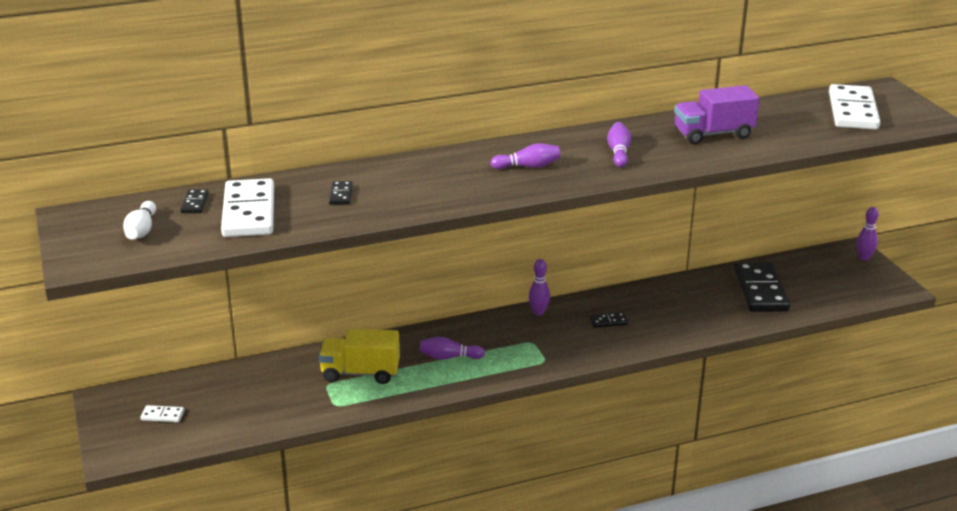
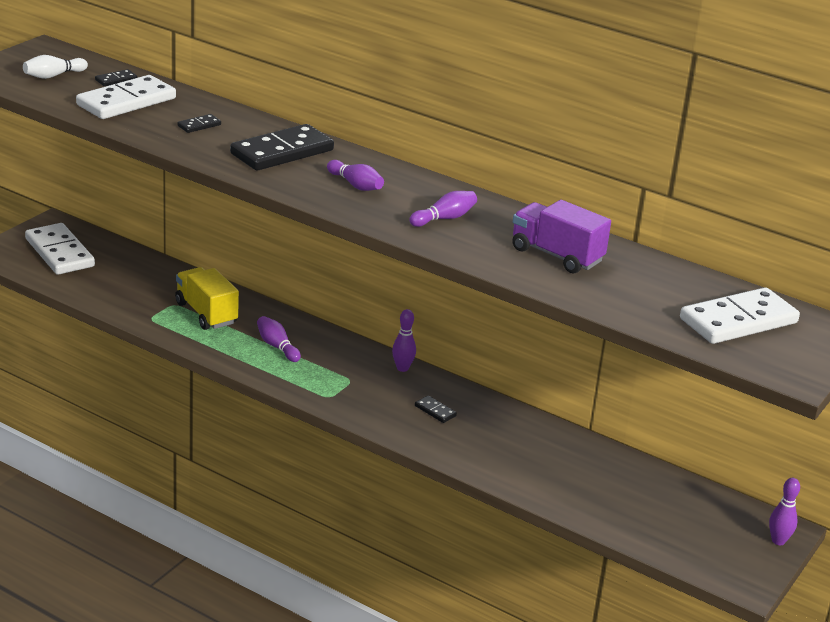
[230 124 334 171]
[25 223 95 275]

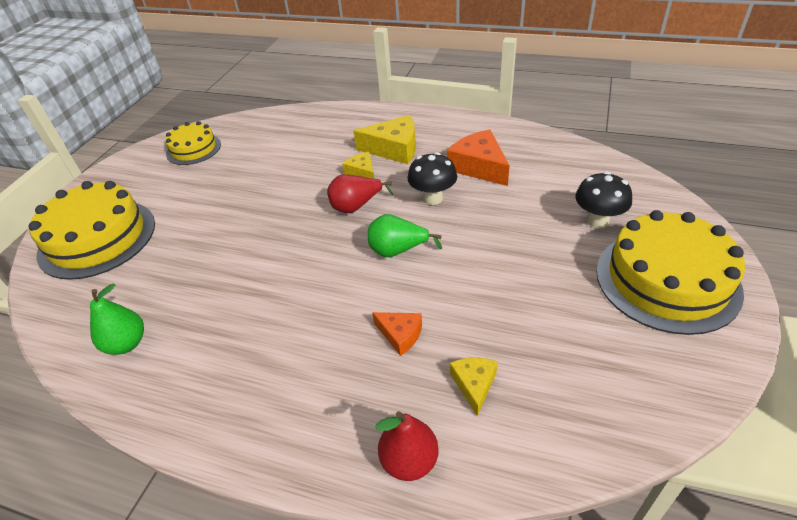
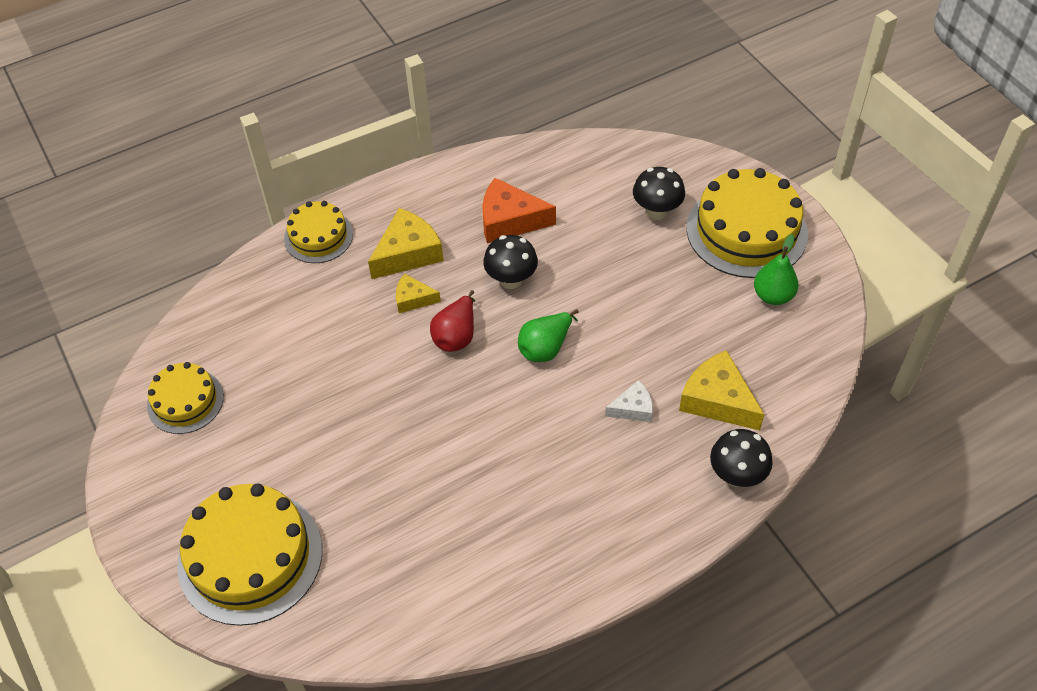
[754 234 798 305]
[605 380 653 422]
[679 350 764 431]
[710 429 773 487]
[284 201 353 263]

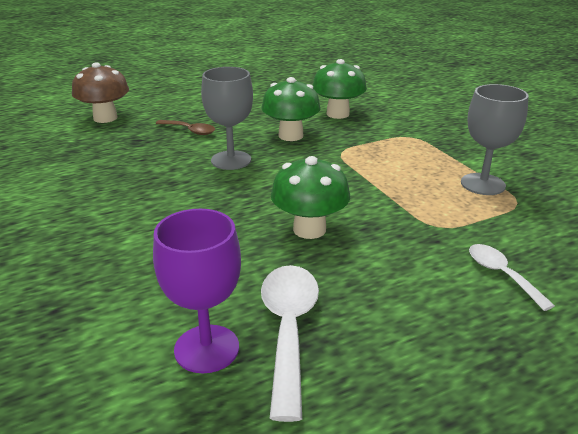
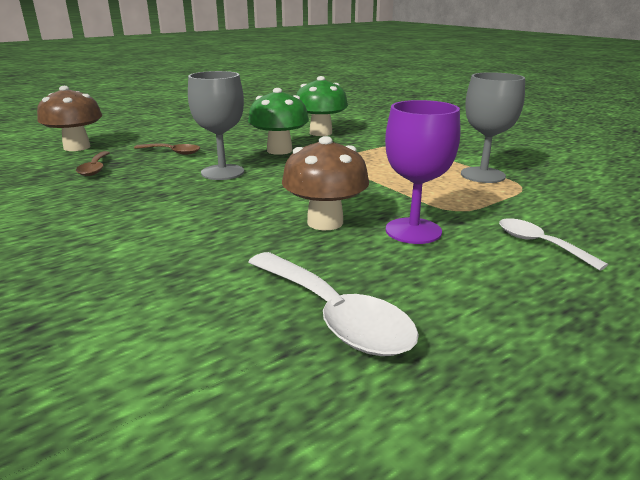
[282 136 369 230]
[385 100 460 244]
[248 252 419 356]
[76 151 110 176]

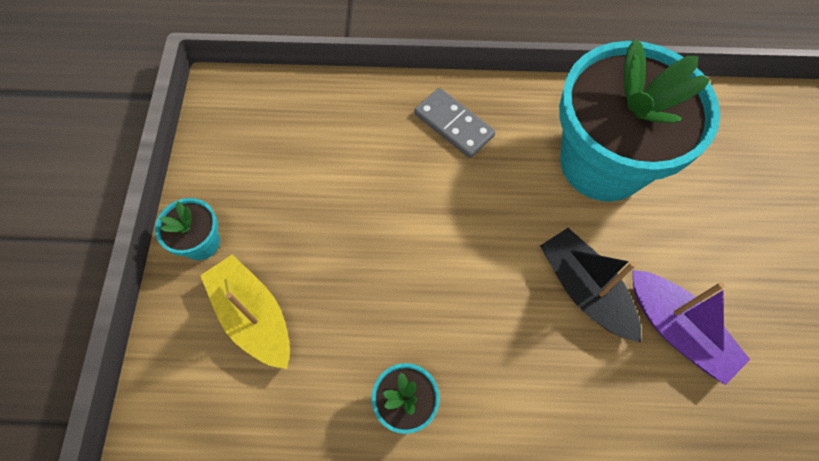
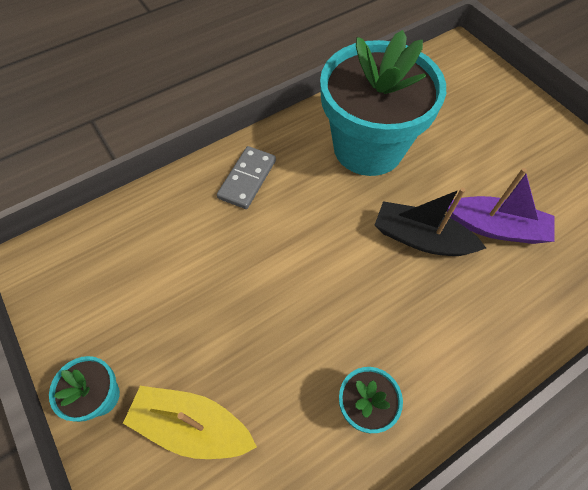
[217 146 276 209]

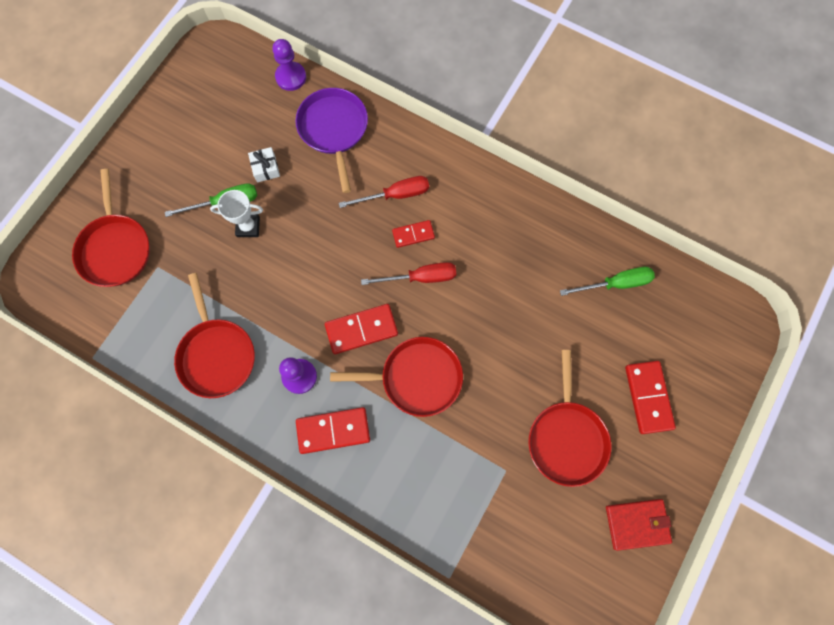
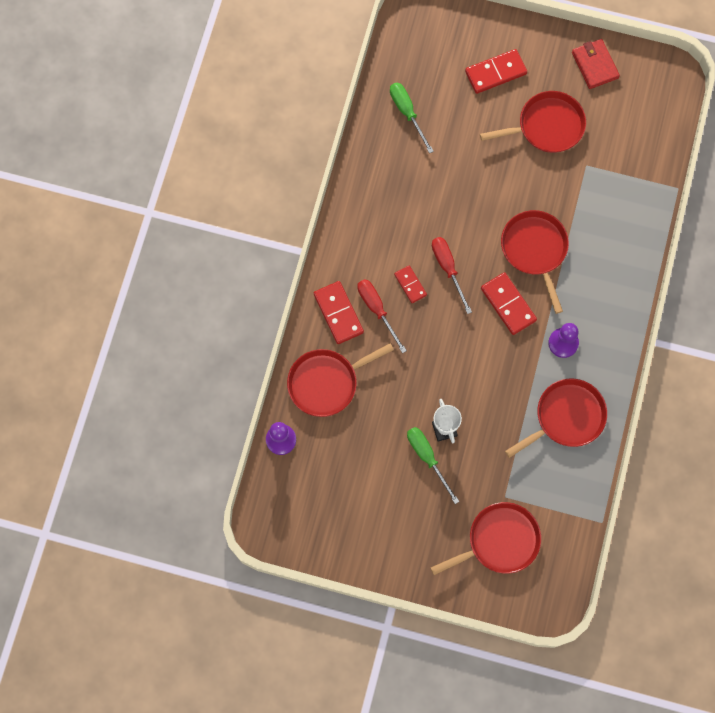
[287 343 394 417]
[248 147 280 182] (first image)
[314 281 364 344]

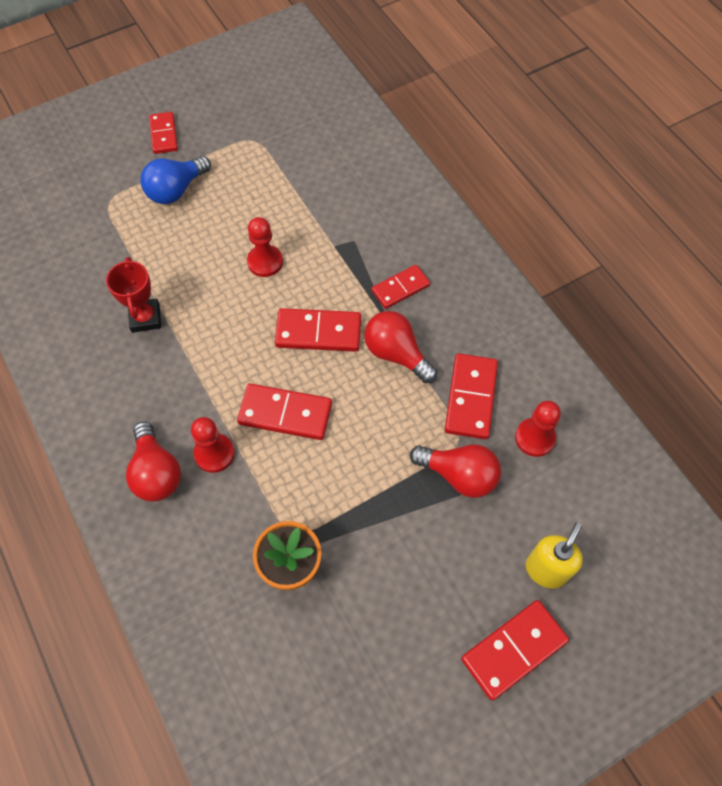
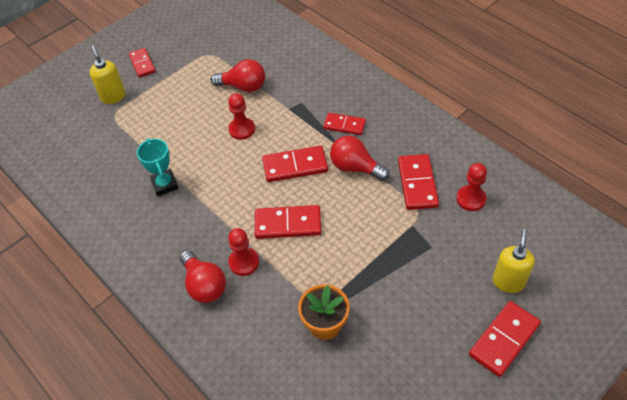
[140 156 211 204] (first image)
[137 138 179 196]
[324 113 366 135]
[211 59 265 92]
[90 45 126 104]

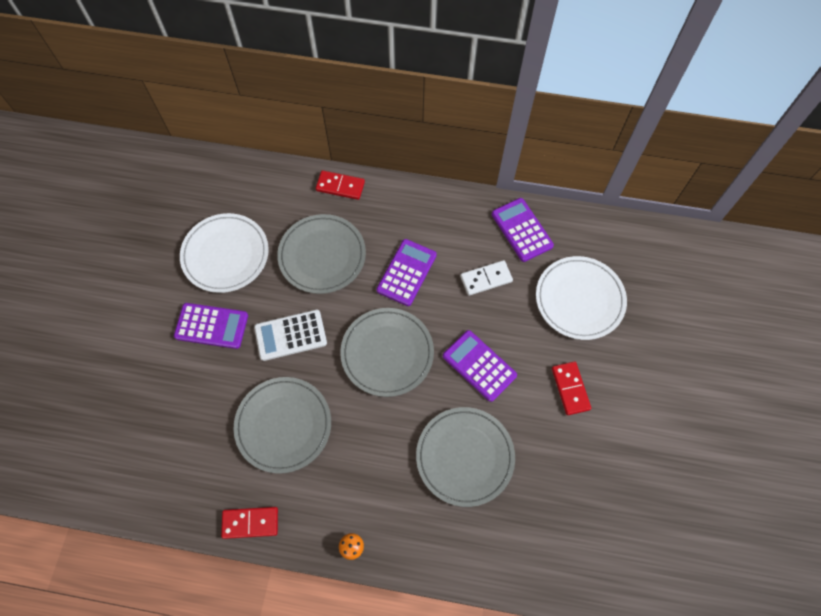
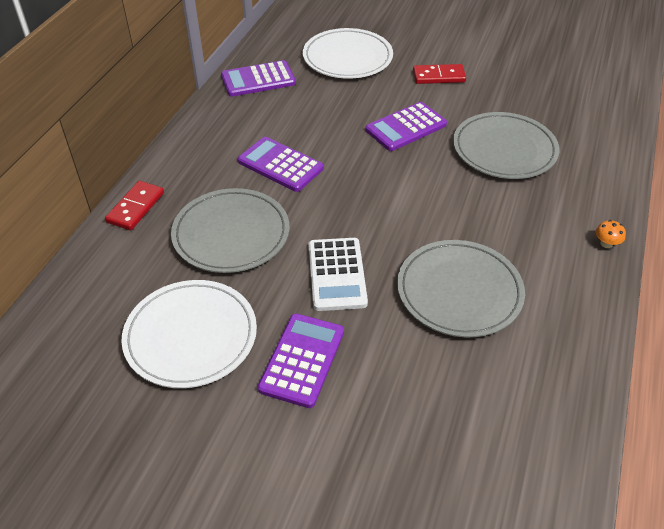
[460 260 513 296] (first image)
[340 308 434 397] (first image)
[221 507 278 539] (first image)

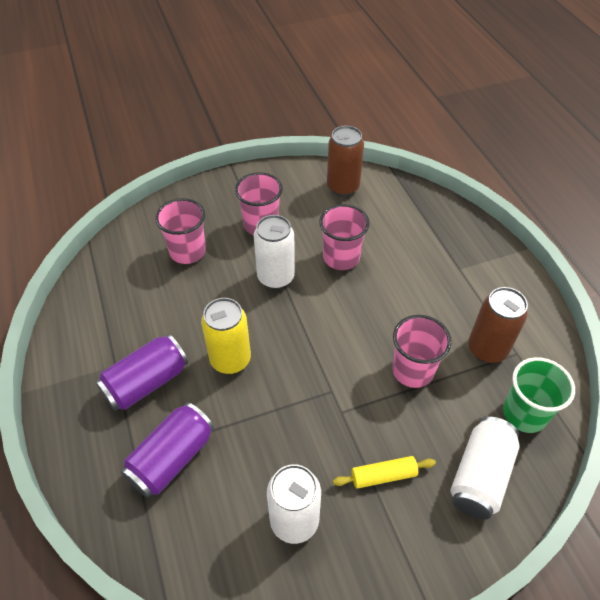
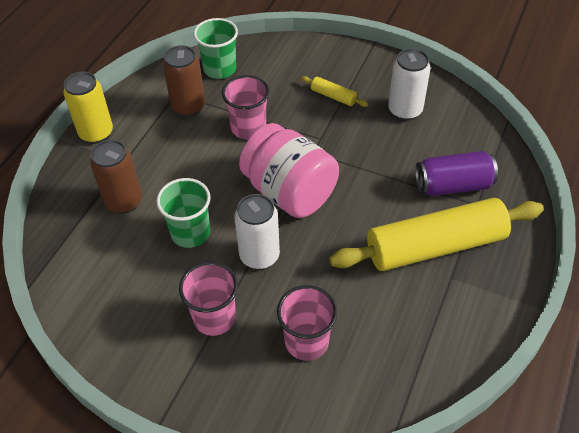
[90 140 142 214]
[156 178 211 248]
[63 71 113 144]
[329 198 544 271]
[450 417 520 519] (first image)
[239 123 339 218]

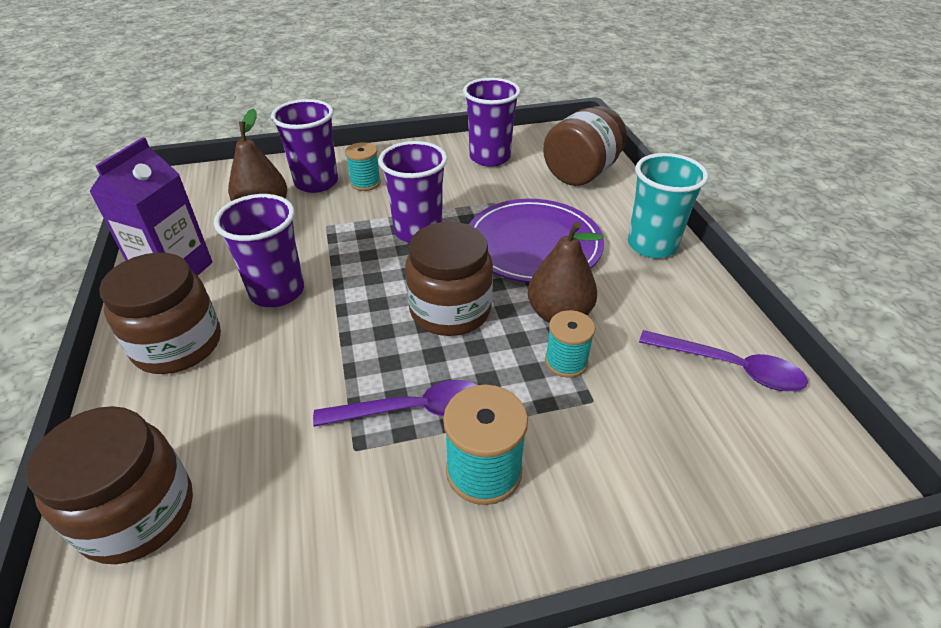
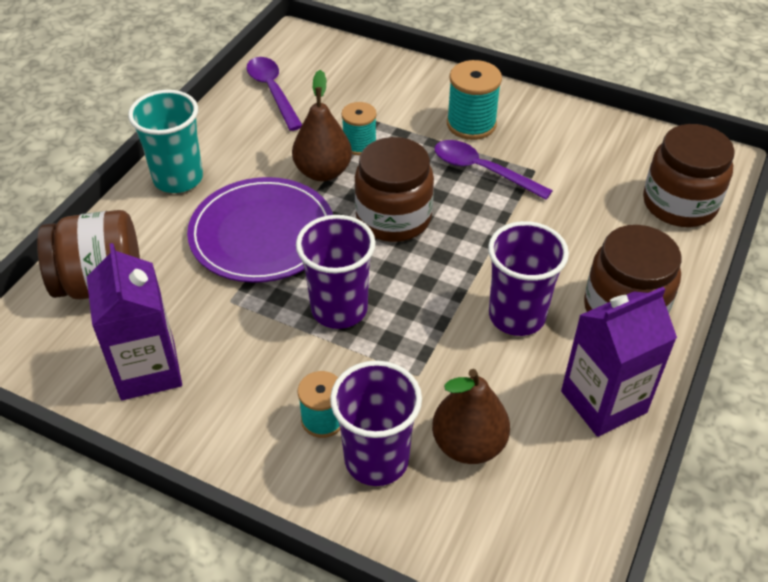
[87 243 182 400]

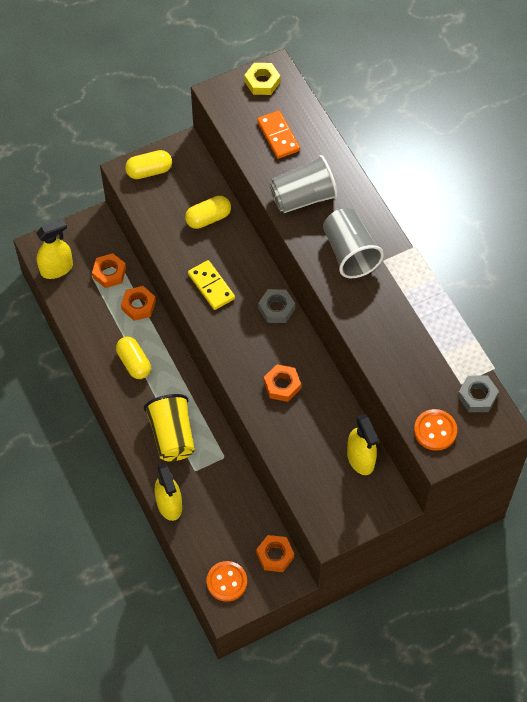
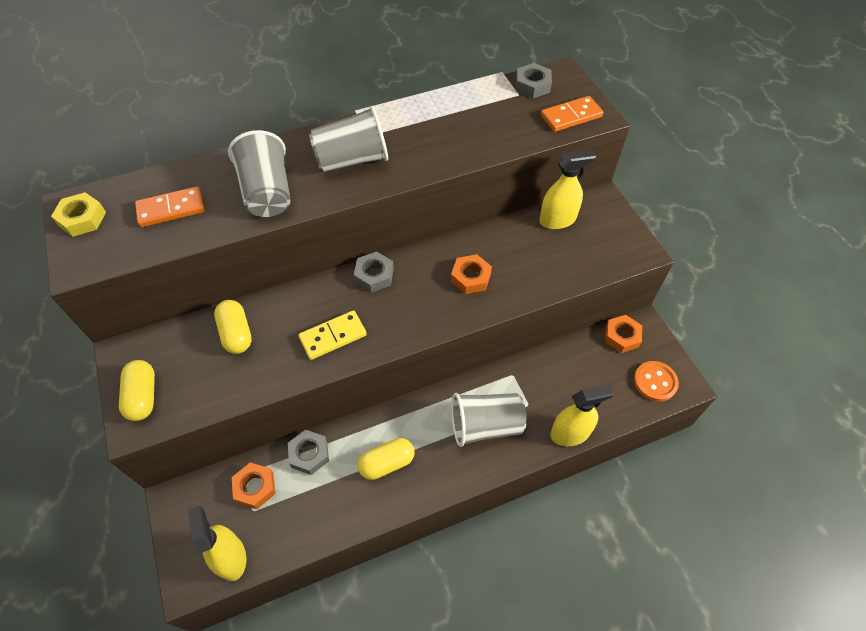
[288 430 329 475]
[451 393 527 447]
[541 96 604 132]

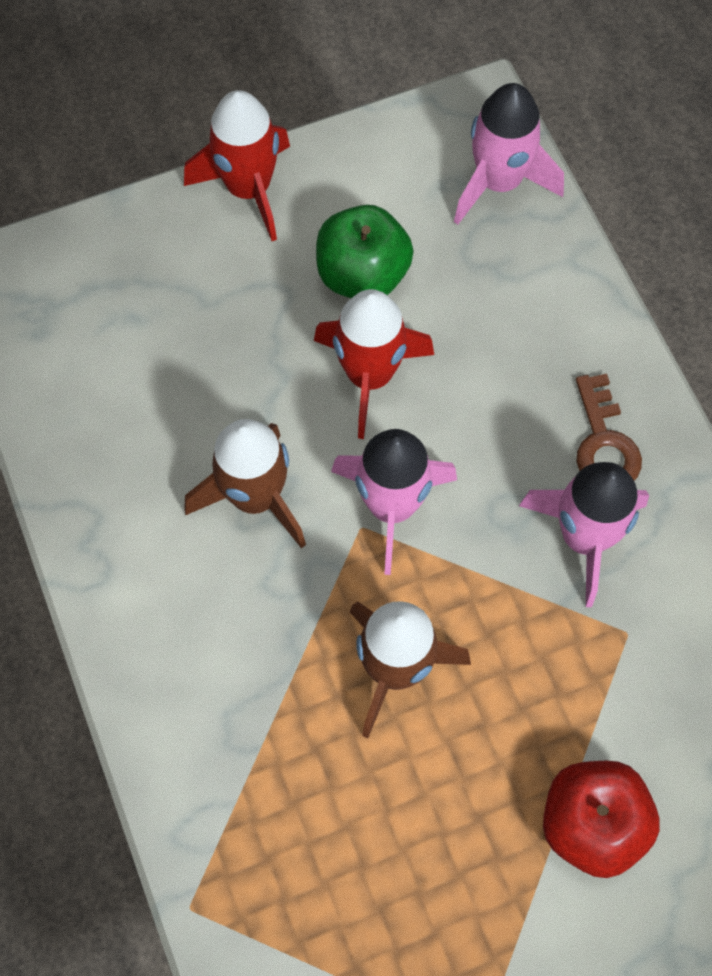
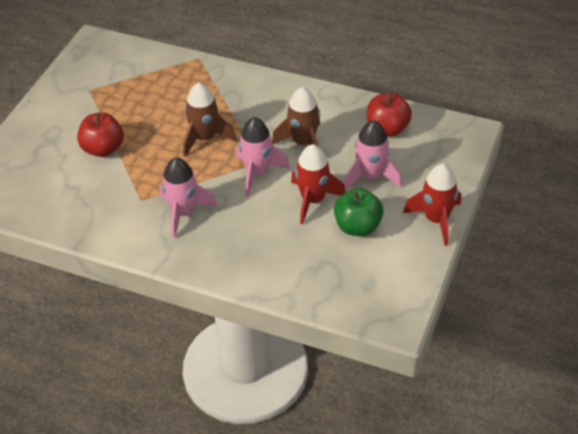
[344 120 402 191]
[576 374 642 481] (first image)
[367 92 412 137]

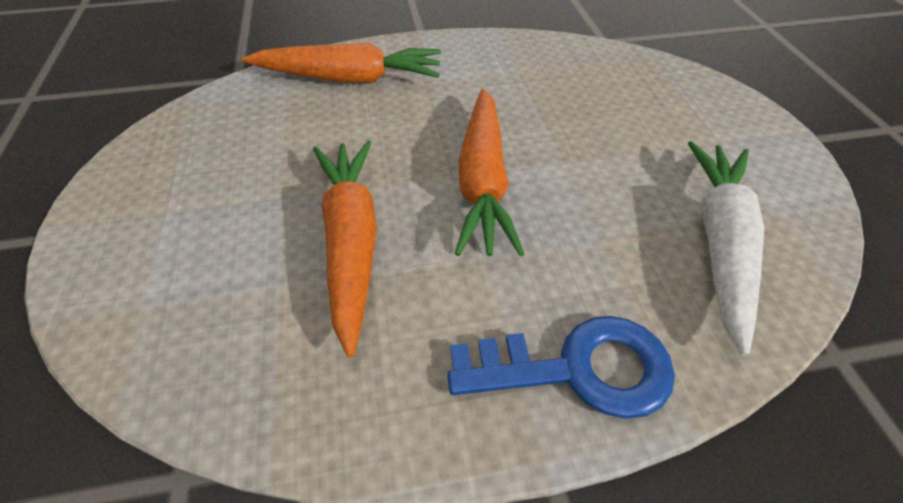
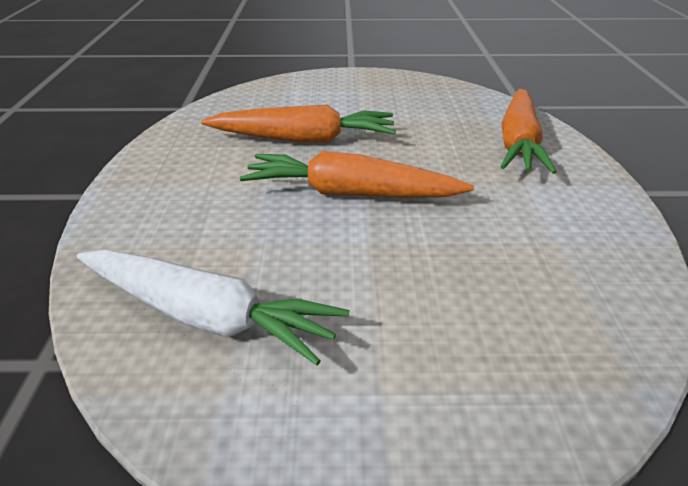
[447 316 675 419] (first image)

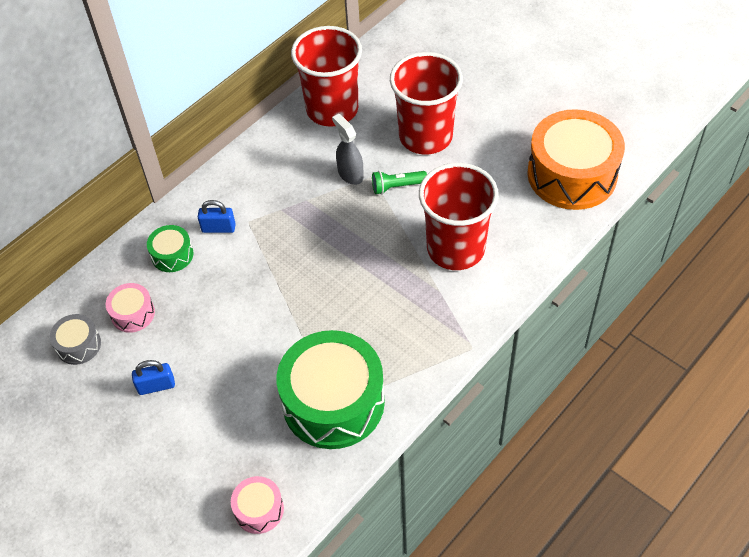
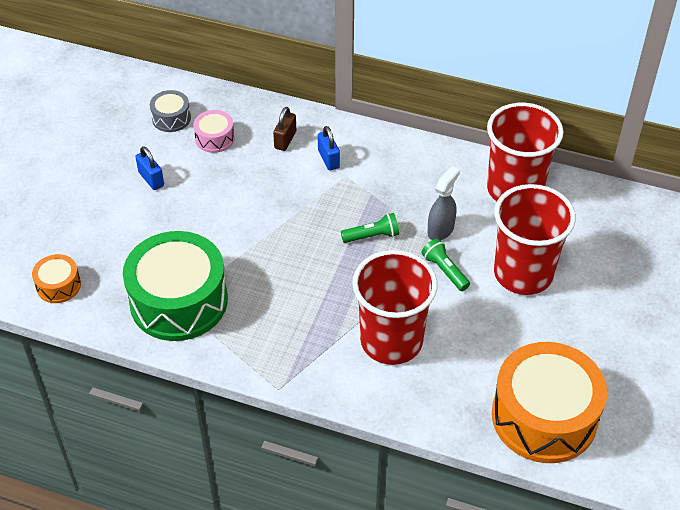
[273 107 296 151]
[32 254 81 303]
[341 213 399 243]

